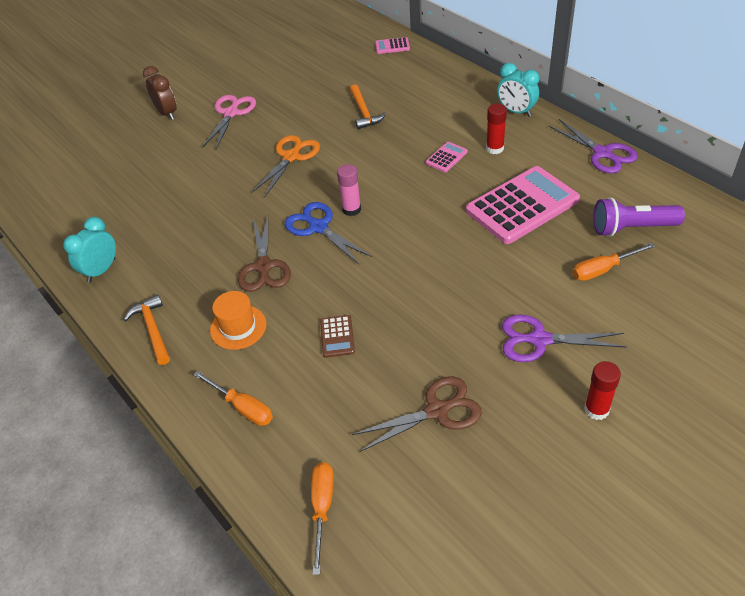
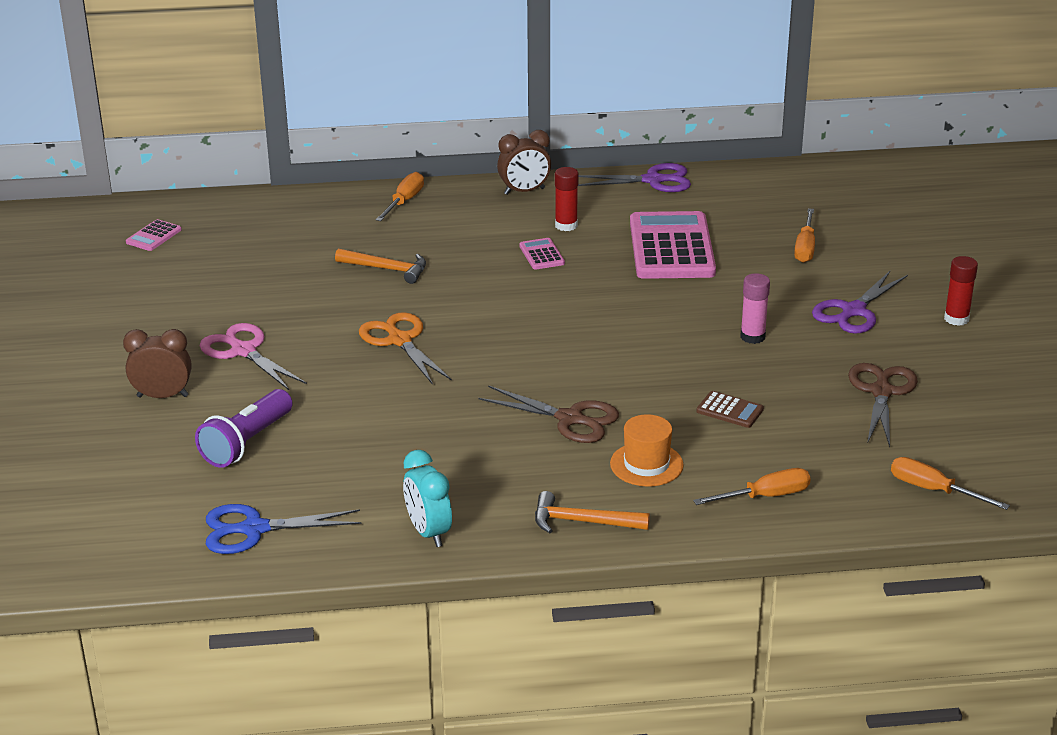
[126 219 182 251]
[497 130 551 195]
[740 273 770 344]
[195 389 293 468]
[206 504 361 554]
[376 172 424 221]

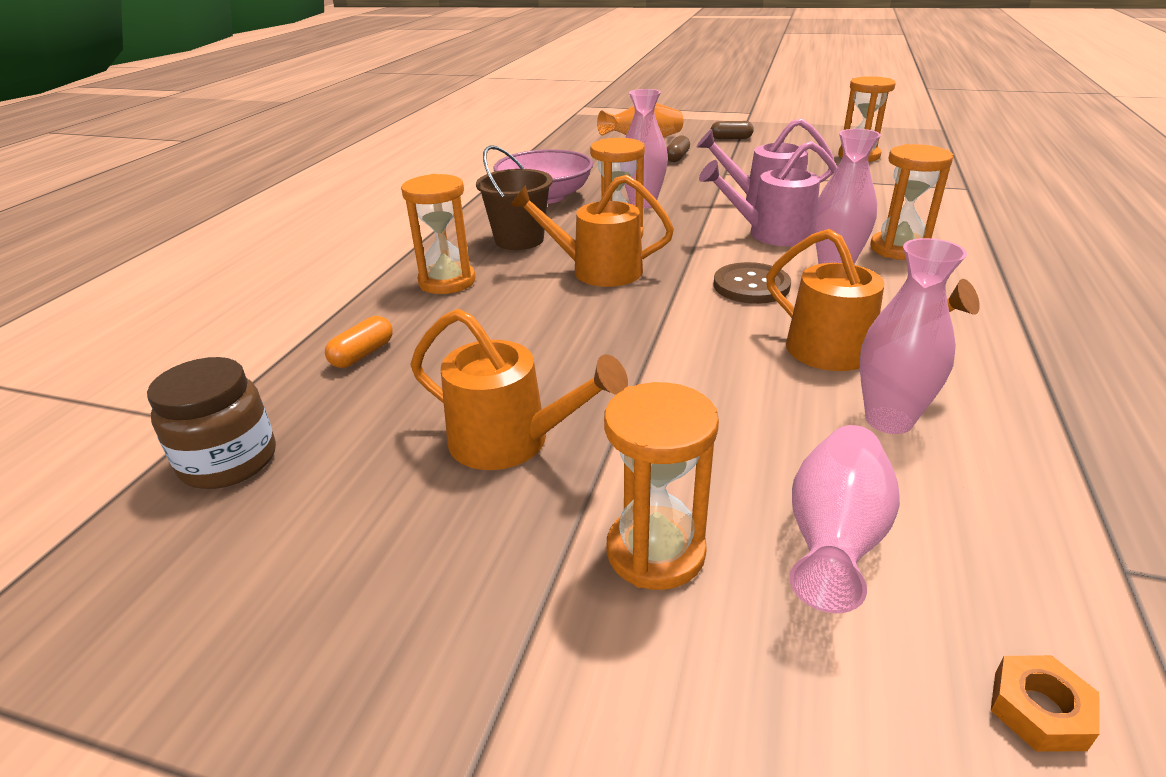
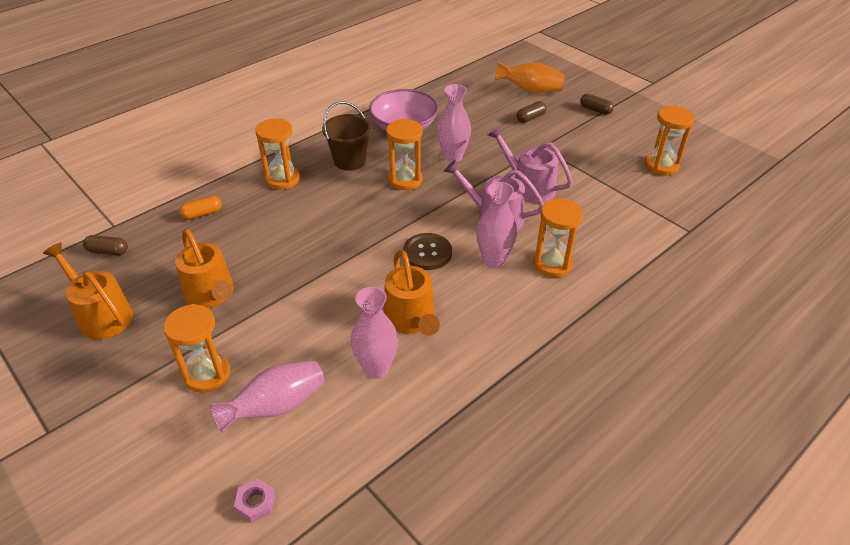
[43 242 133 339]
[83 235 128 255]
[234 479 275 523]

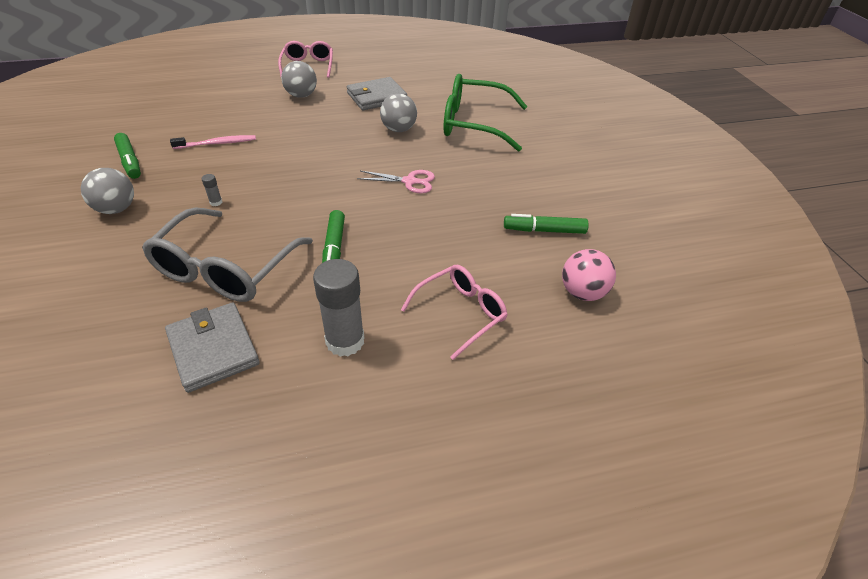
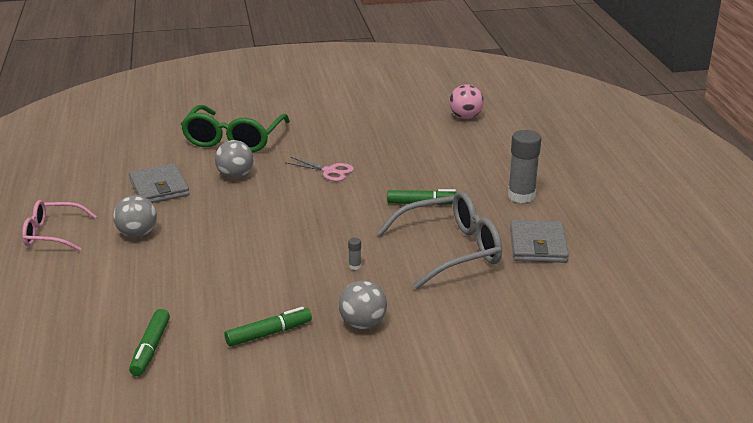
[170 135 256 149] (first image)
[285 157 354 182]
[377 191 502 289]
[129 309 170 376]
[401 264 508 360] (first image)
[510 220 569 263]

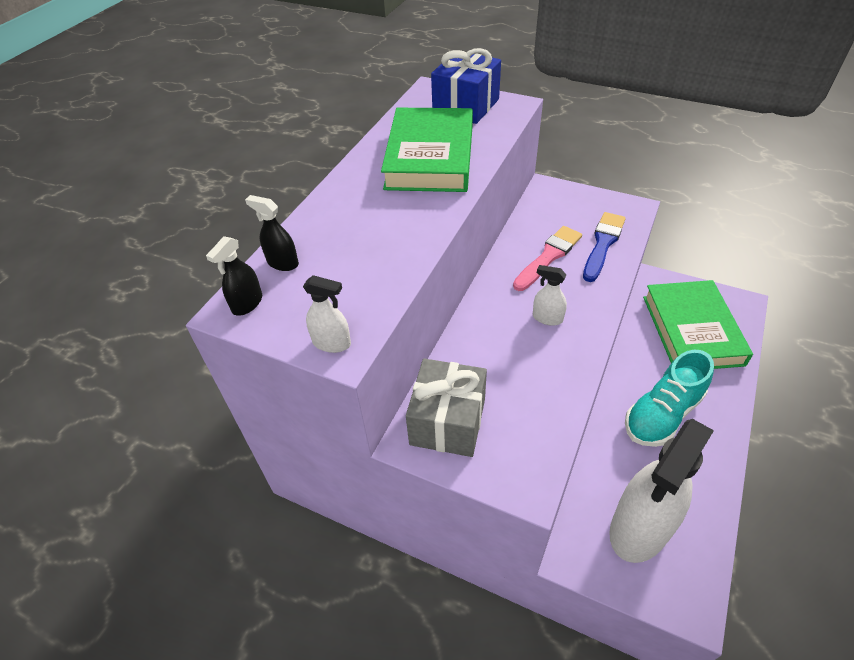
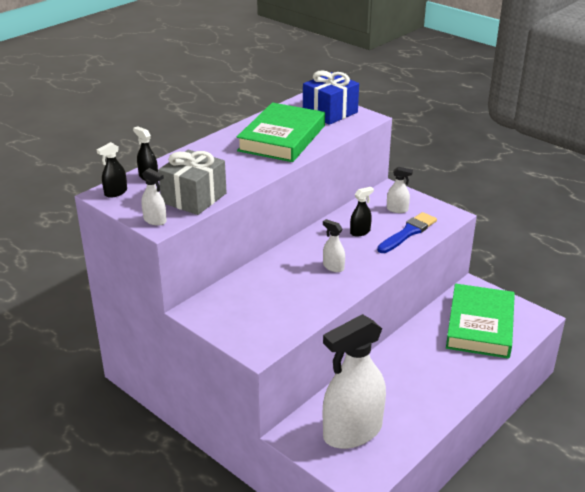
[350 187 374 237]
[625 350 714 447] (first image)
[158 150 227 215]
[387 167 413 213]

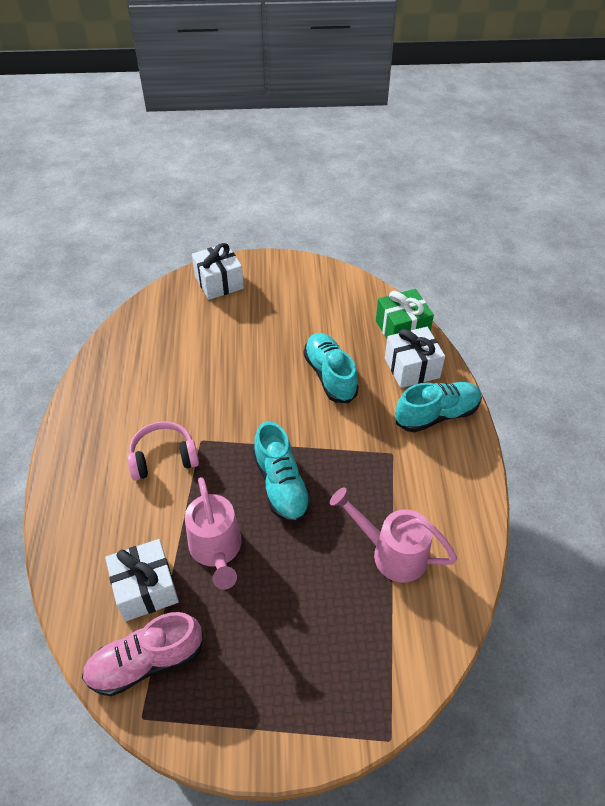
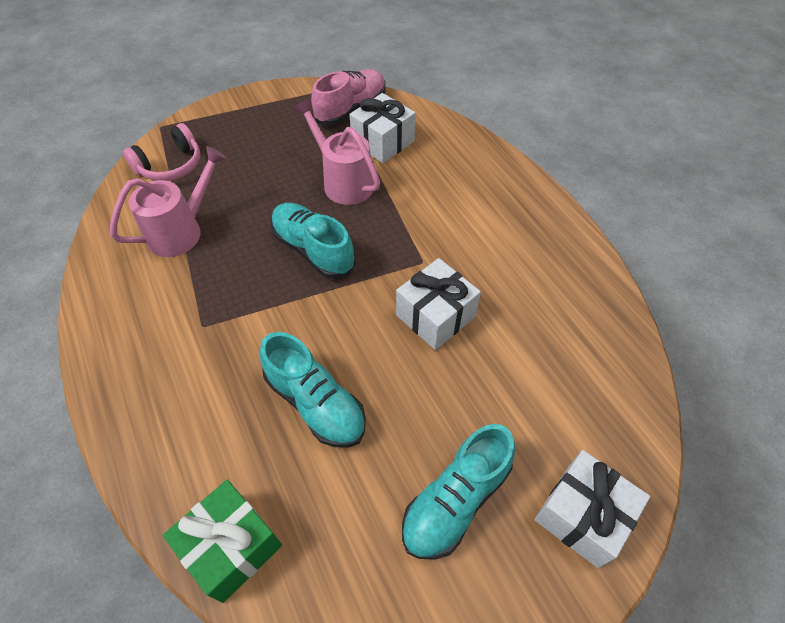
[396 258 481 350]
[402 424 515 560]
[123 123 201 181]
[110 146 227 257]

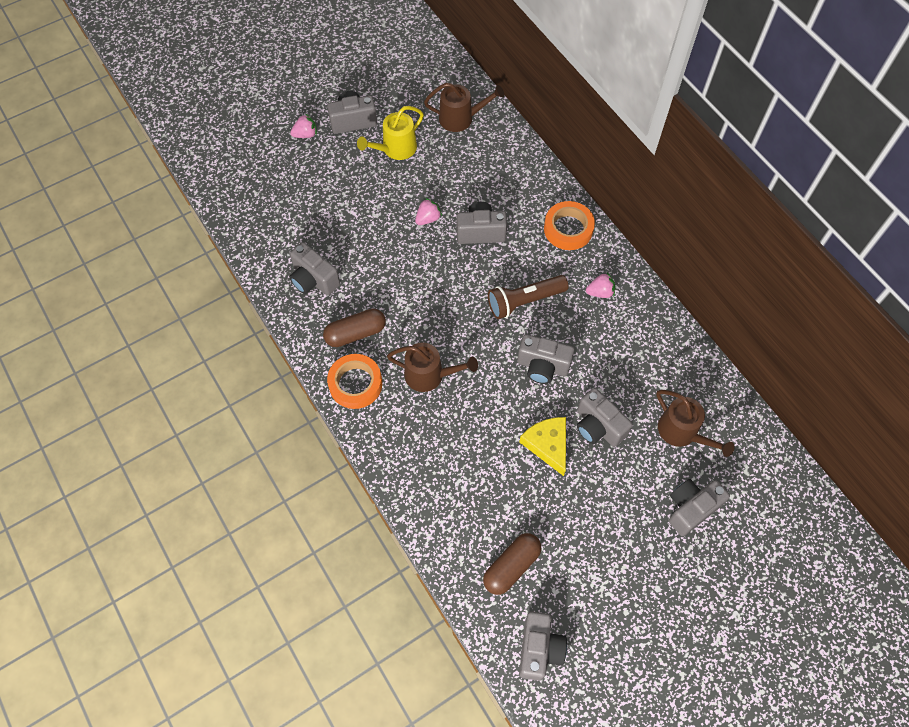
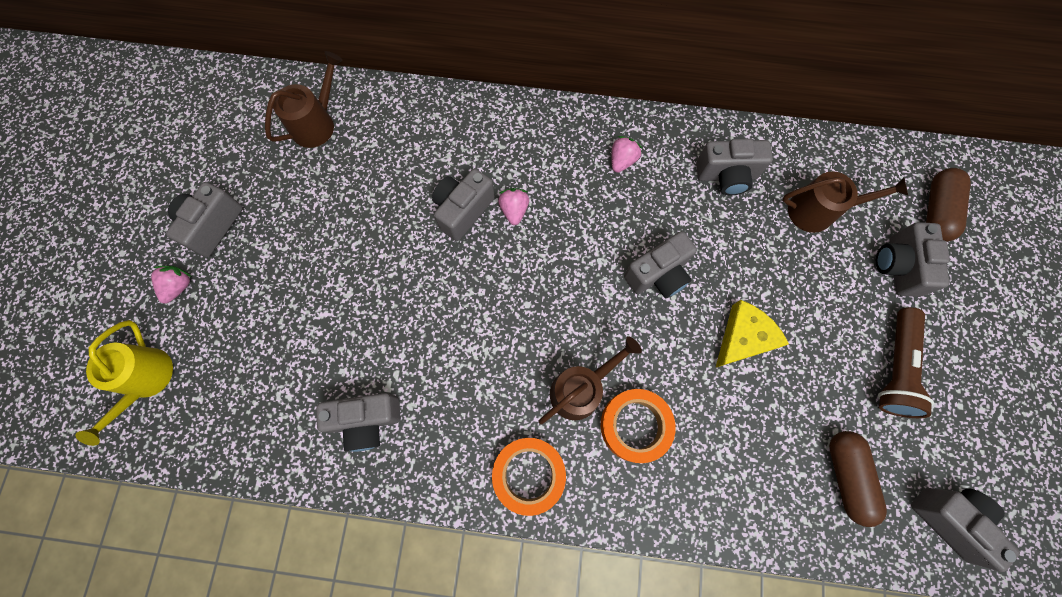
[75 320 173 446]
[498 188 529 225]
[601 389 676 463]
[878 307 934 418]
[926 168 971 242]
[696 139 773 195]
[715 300 789 368]

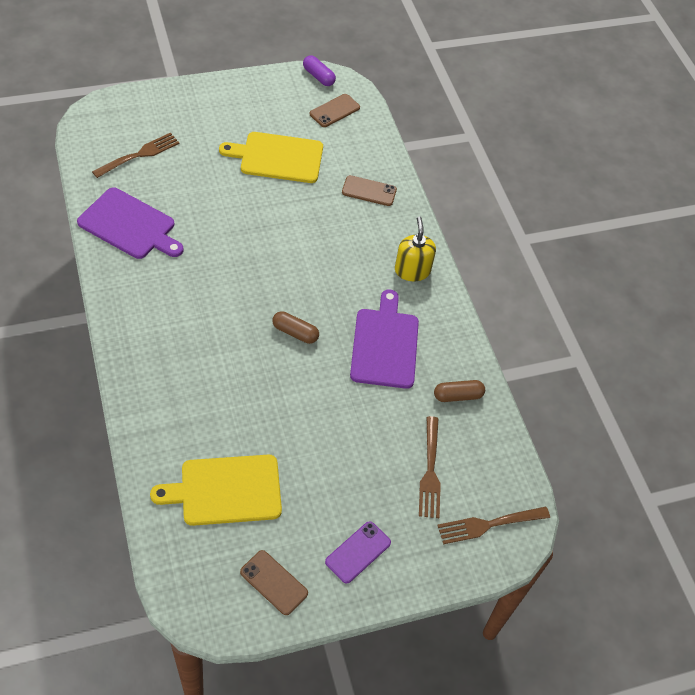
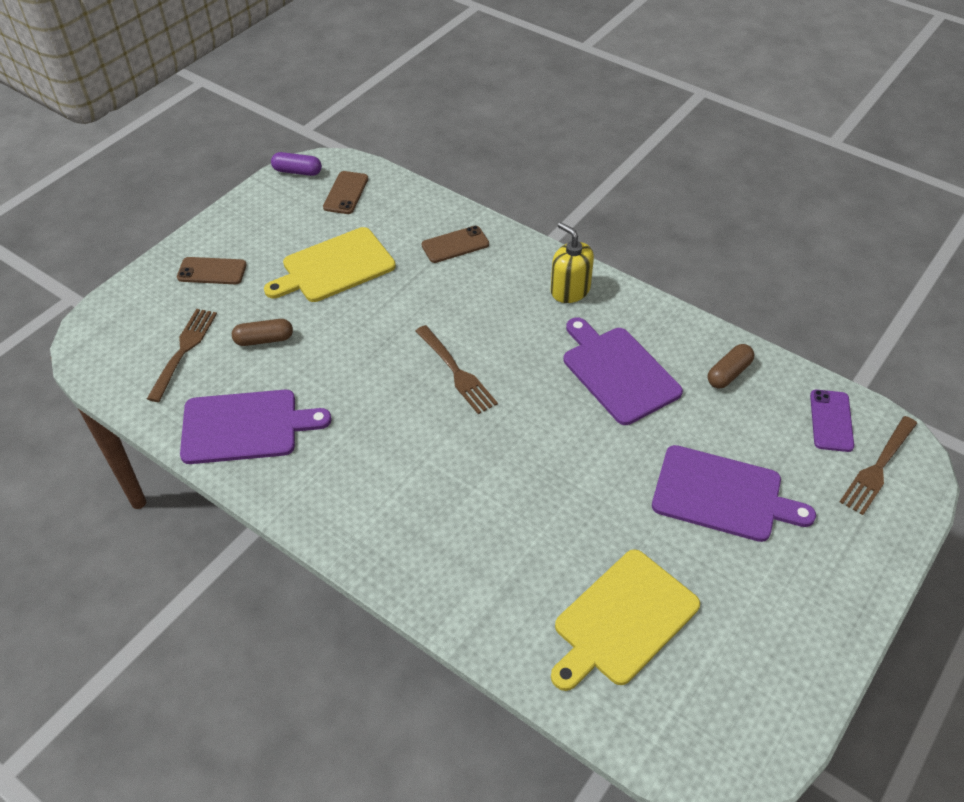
[232 319 293 346]
[415 325 498 414]
[810 390 854 452]
[177 257 247 284]
[652 445 816 542]

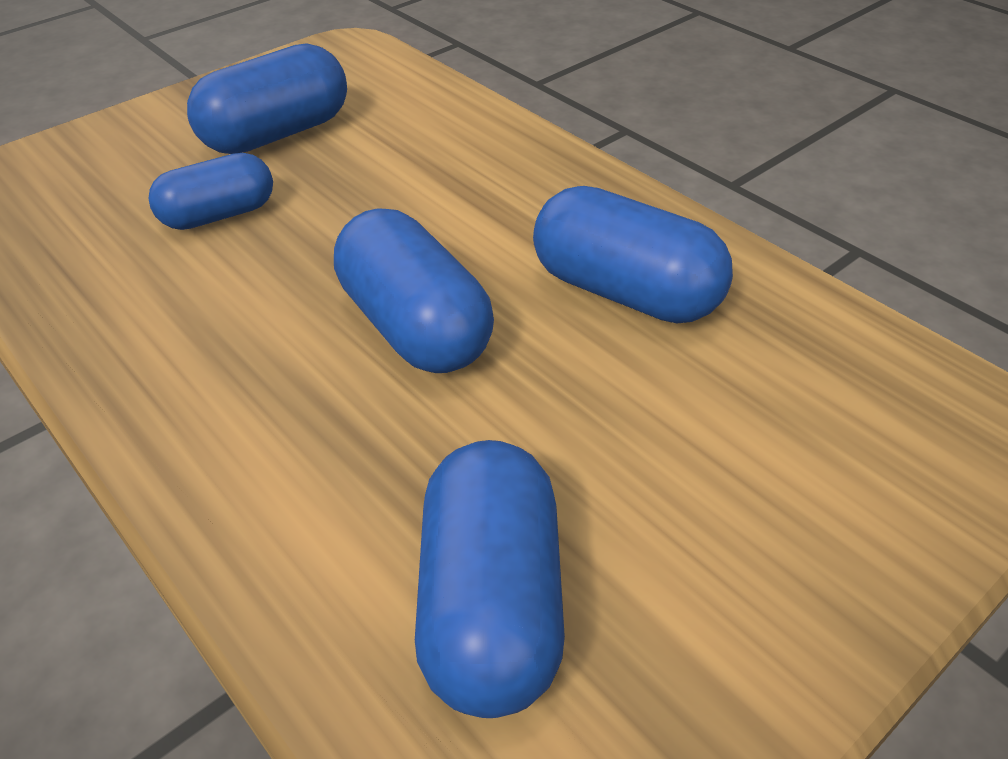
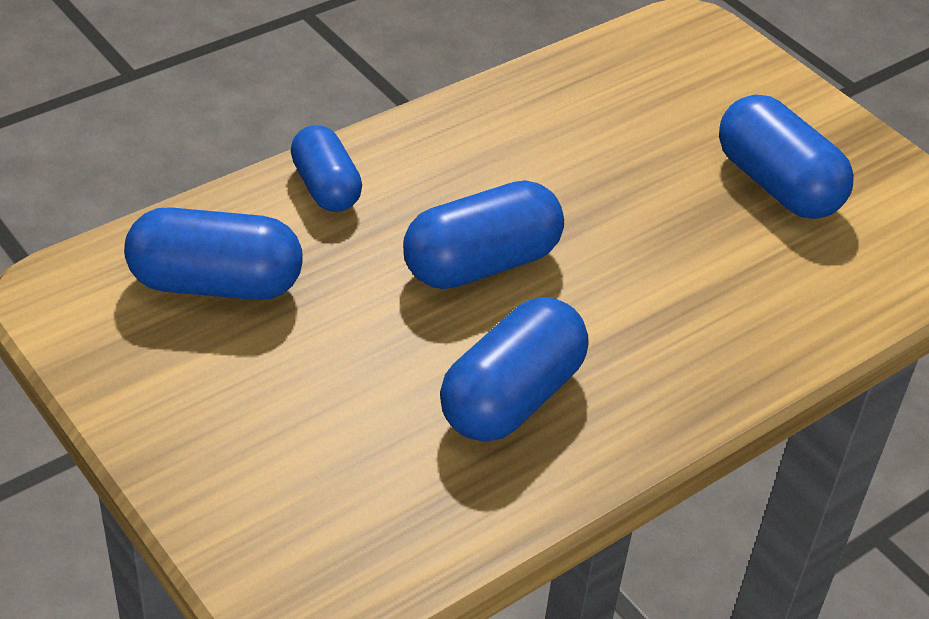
[291 125 362 212]

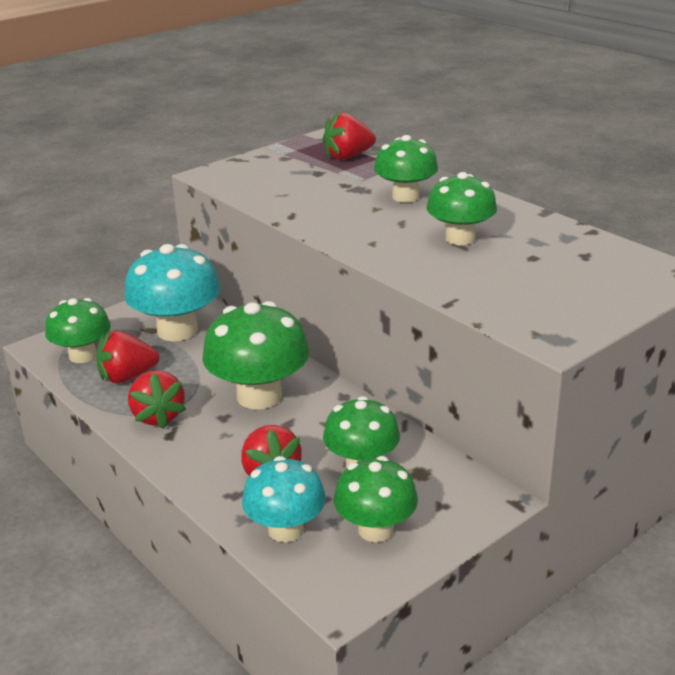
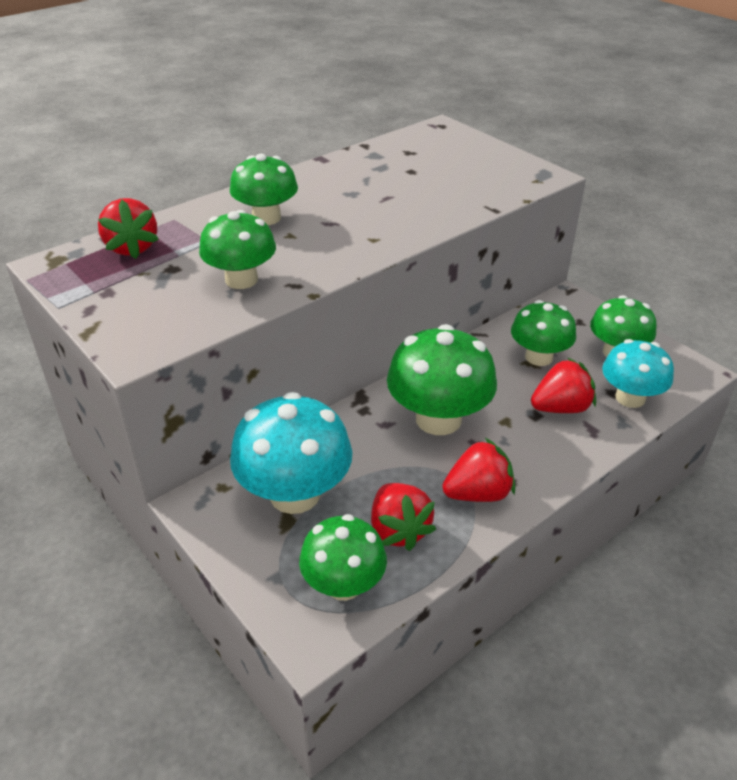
[199 210 276 289]

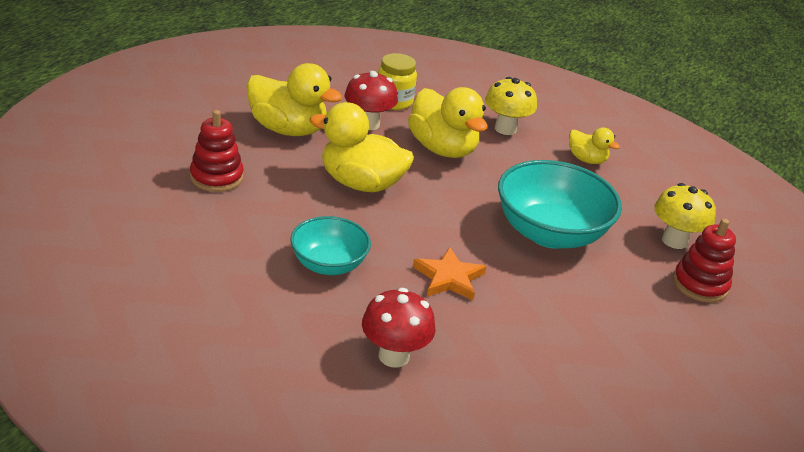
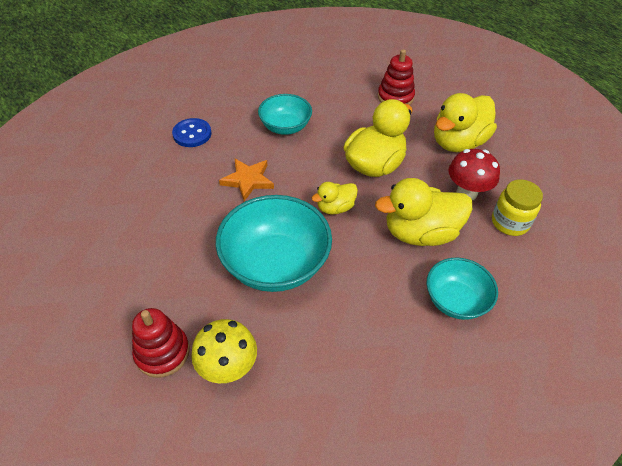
[427 258 498 320]
[312 182 358 215]
[172 118 211 147]

